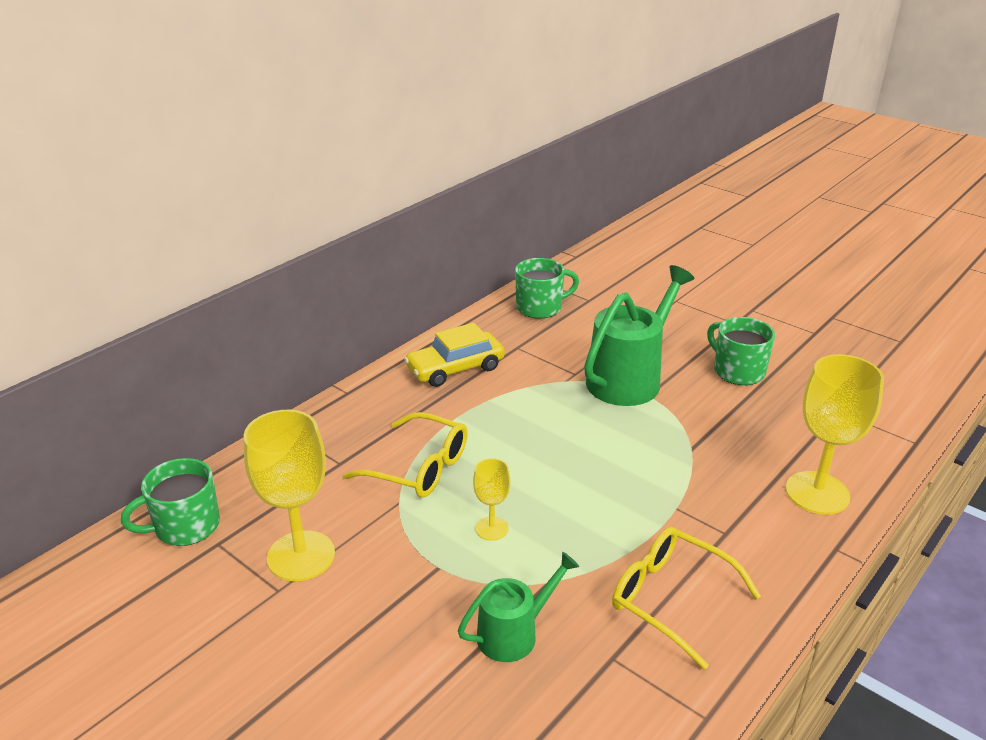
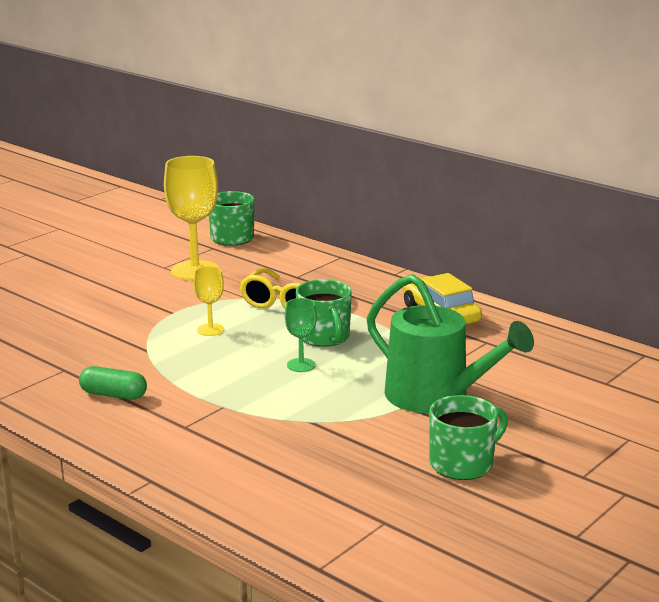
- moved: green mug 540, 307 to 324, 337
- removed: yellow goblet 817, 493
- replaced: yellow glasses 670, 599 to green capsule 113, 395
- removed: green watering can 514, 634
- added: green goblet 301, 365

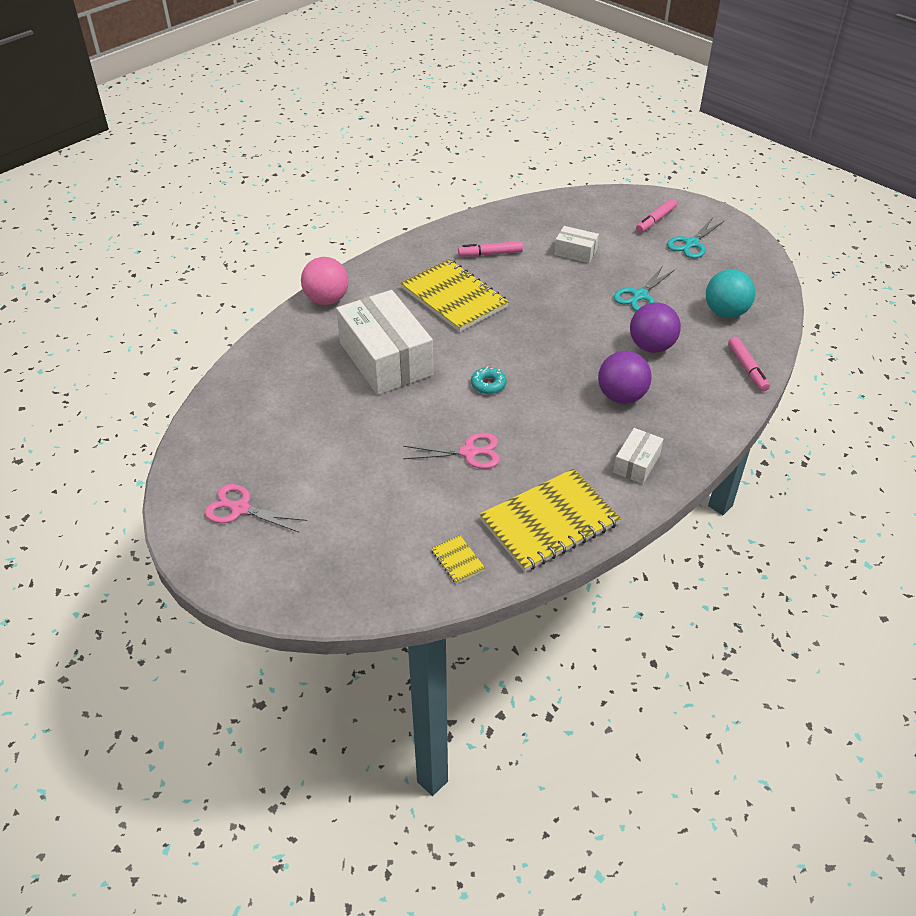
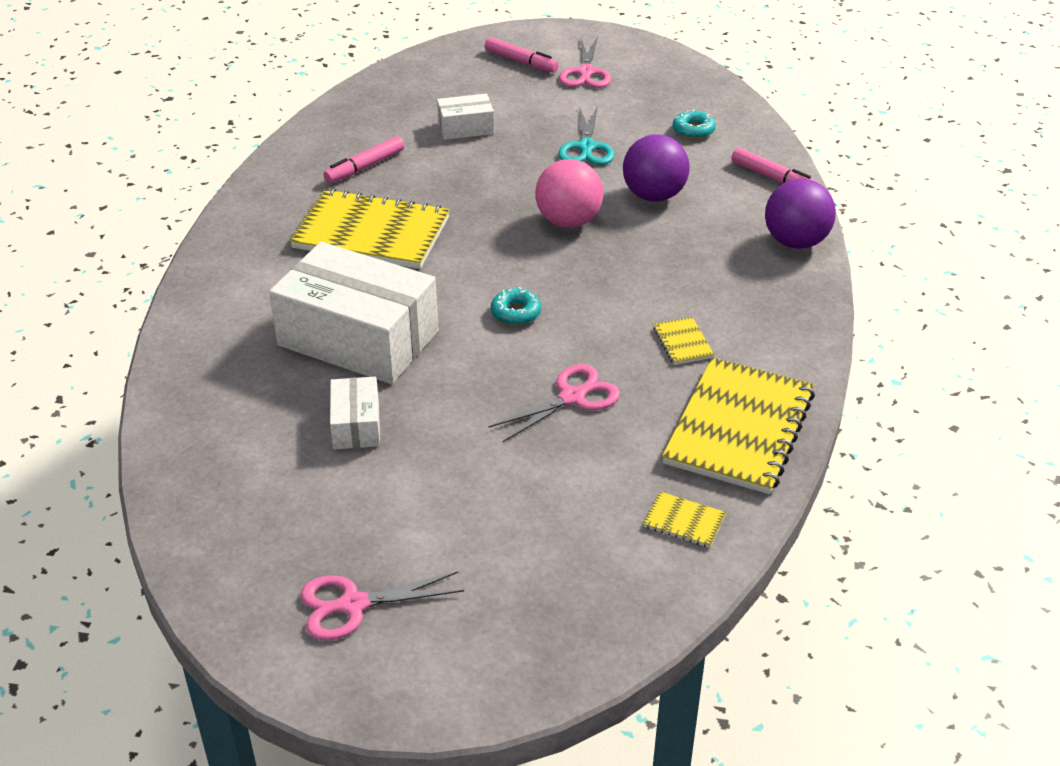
- turned: pink marker 655, 220 = 521, 62 60 degrees counterclockwise
- recoloured: turquoise scissors 691, 244 to pink scissors 585, 73
- moved: pink ball 327, 300 to 568, 221
- replaced: turquoise ball 725, 312 to turquoise donut 693, 130
- moved: purple ball 621, 396 to 795, 242
- moved: white box 636, 463 to 356, 425
- added: yellow notebook 683, 342

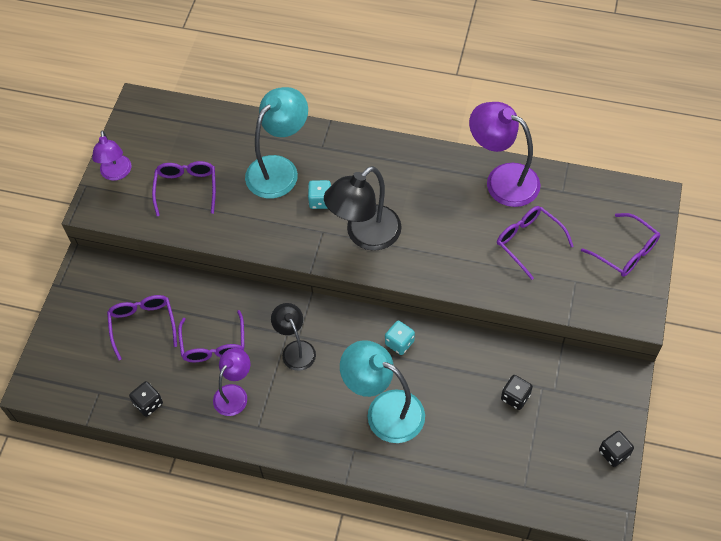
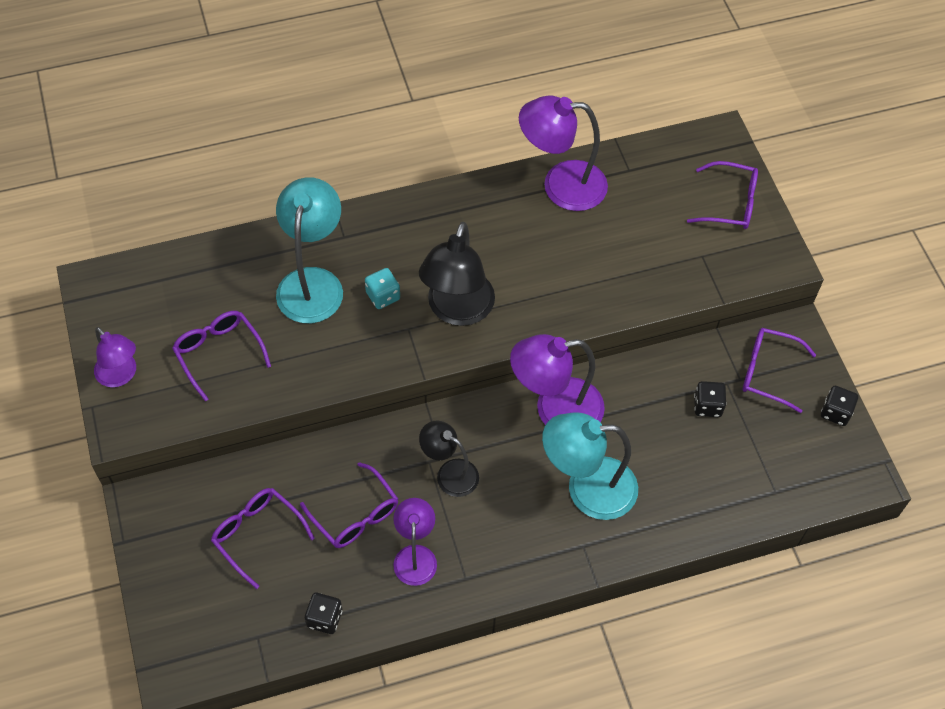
- moved: purple glasses 528, 241 to 767, 372
- replaced: turquoise dice 399, 343 to purple lamp 555, 410

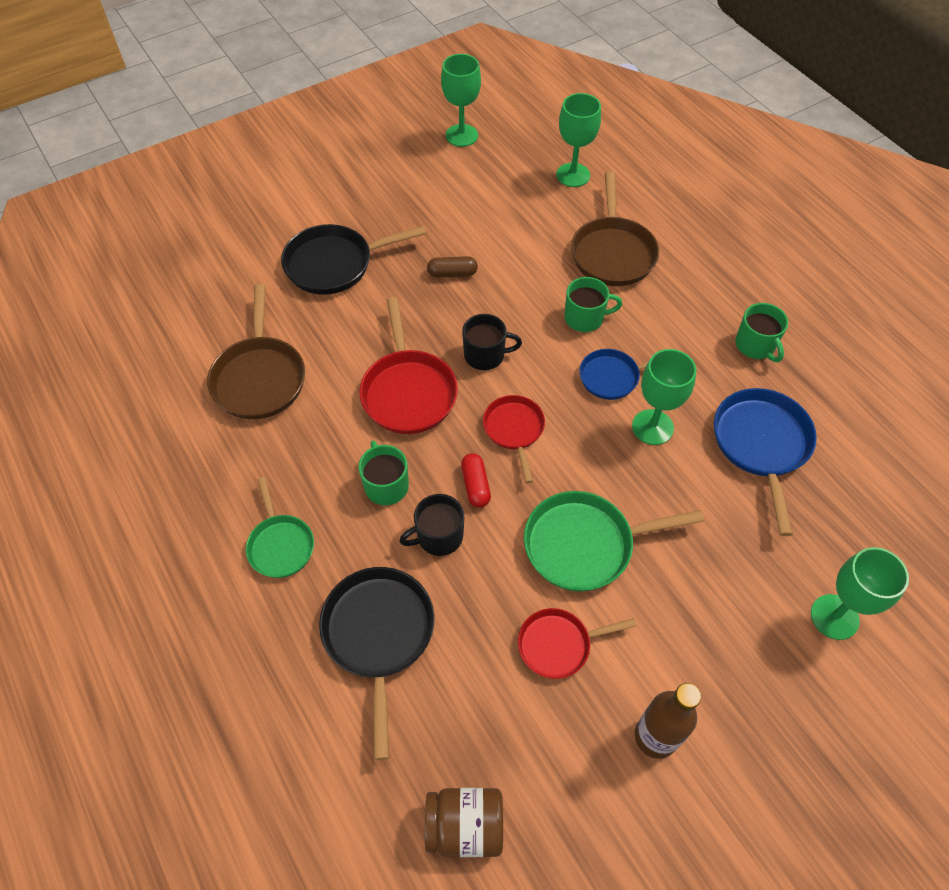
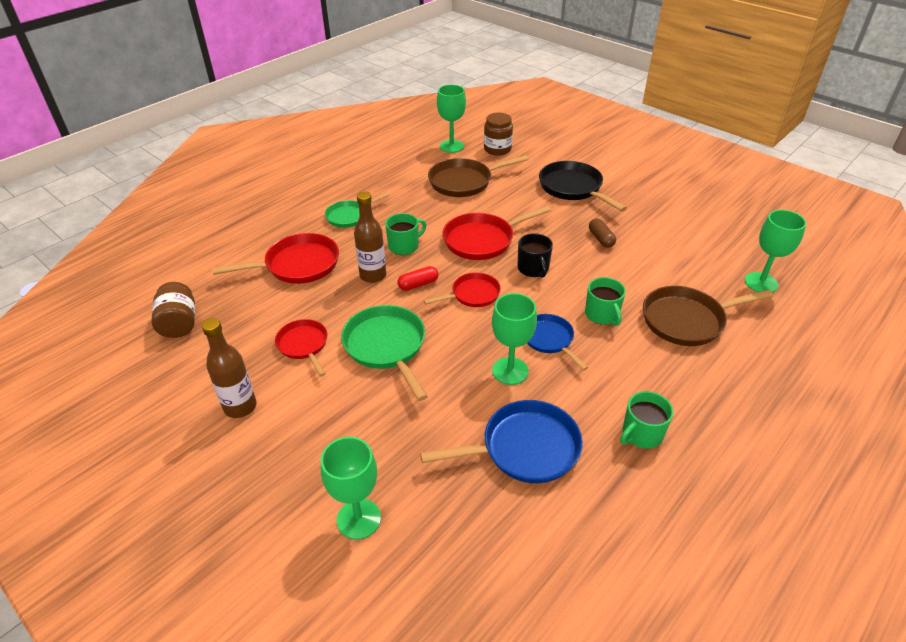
- moved: green goblet 461, 135 to 451, 146
- replaced: black mug 438, 536 to brown bottle 373, 275
- recoloured: black pan 379, 635 to red pan 297, 265
- added: brown jar 497, 149

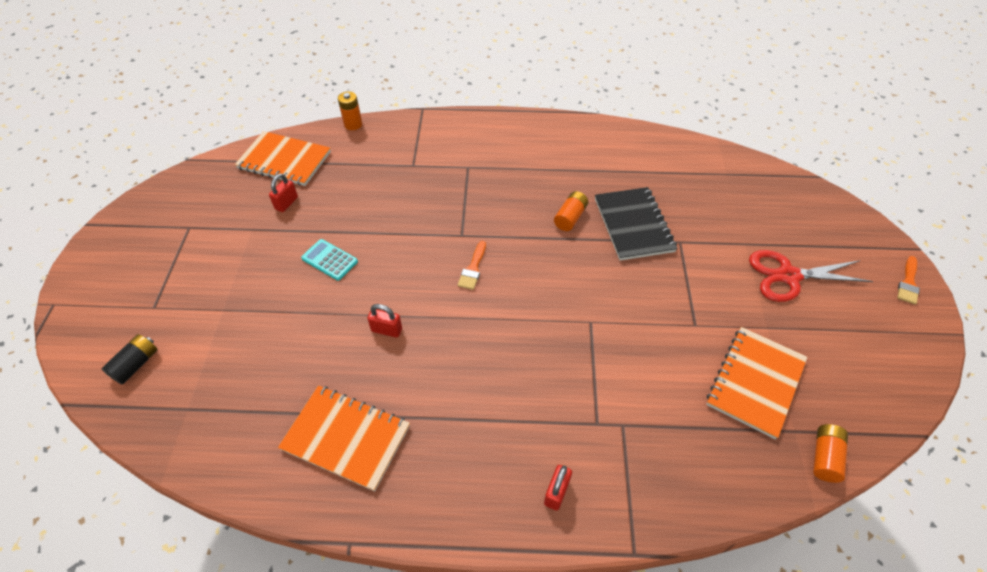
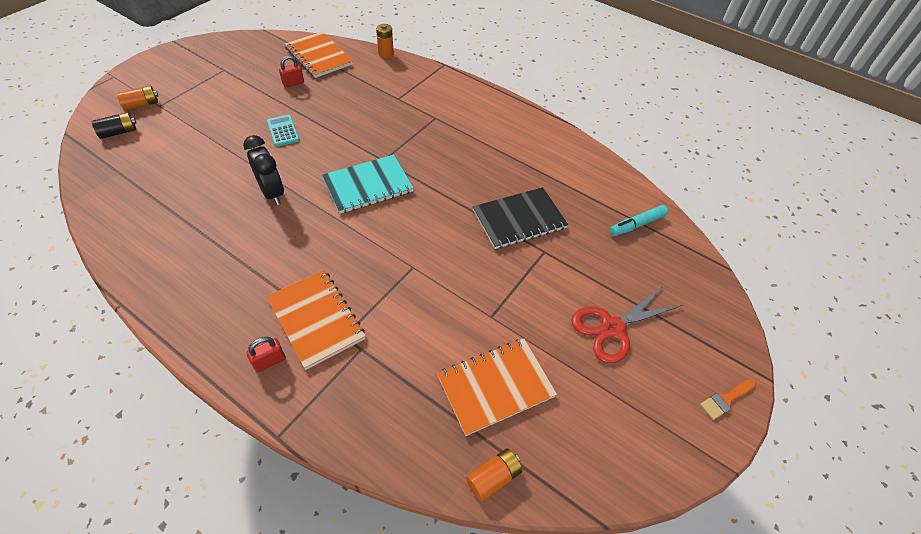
- turned: black notebook 633, 225 = 519, 219 45 degrees clockwise
- moved: orange battery 570, 217 to 141, 105
- replaced: orange brush 473, 269 to turquoise notebook 368, 185
- turned: red scissors 788, 276 = 612, 328 60 degrees counterclockwise
- replaced: red padlock 386, 330 to black clock 272, 193
- moved: orange notebook 346, 438 to 316, 319
- added: turquoise marker 637, 225

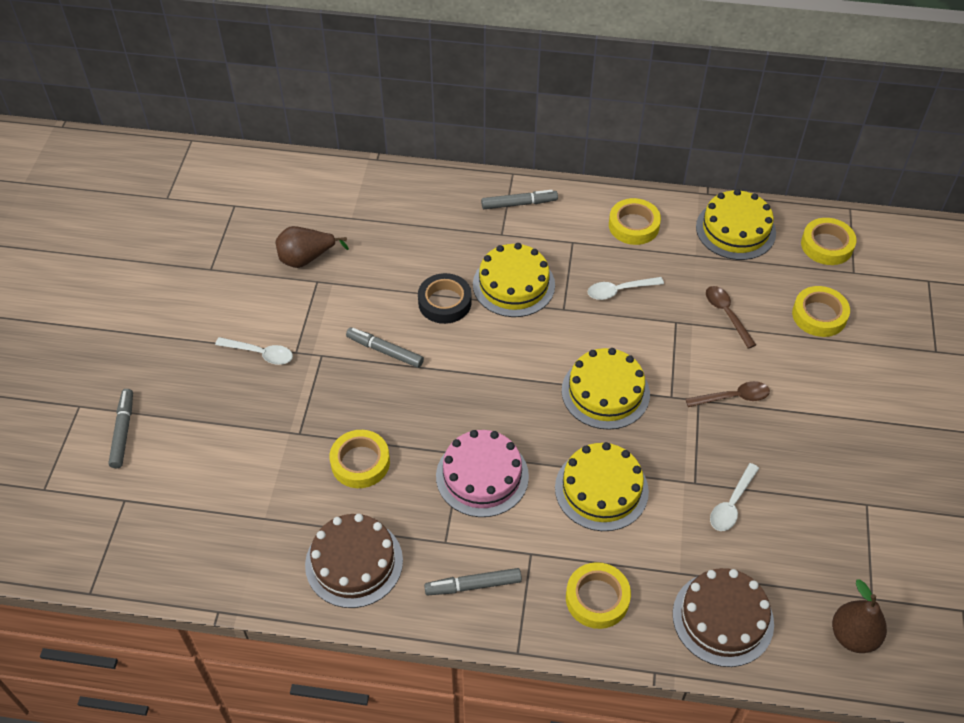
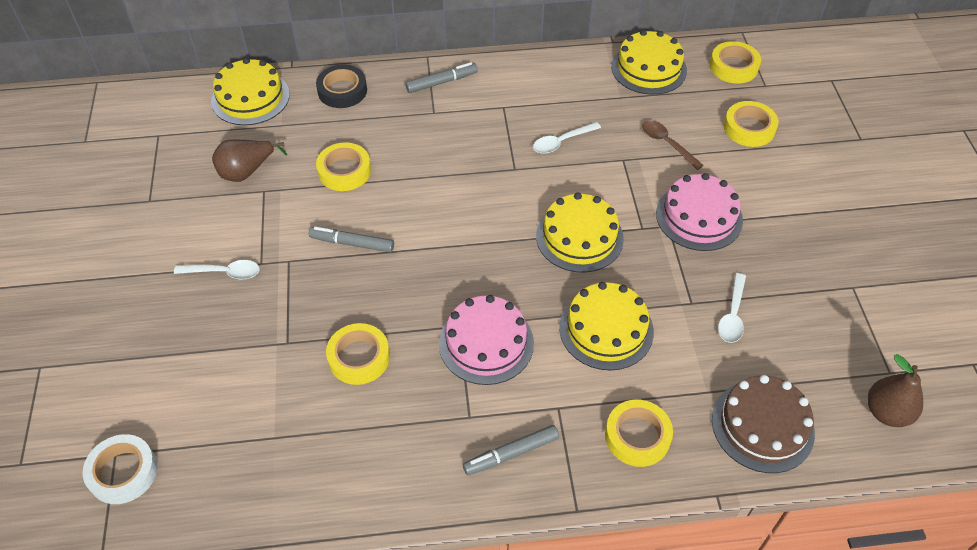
- moved: yellow tape 633, 225 to 344, 171
- moved: yellow cake 513, 284 to 250, 97
- moved: black tape 444, 302 to 342, 91
- replaced: brown spoon 733, 397 to pink cake 699, 217
- removed: grey marker 123, 431
- removed: brown cake 354, 562
- added: white tape 123, 472

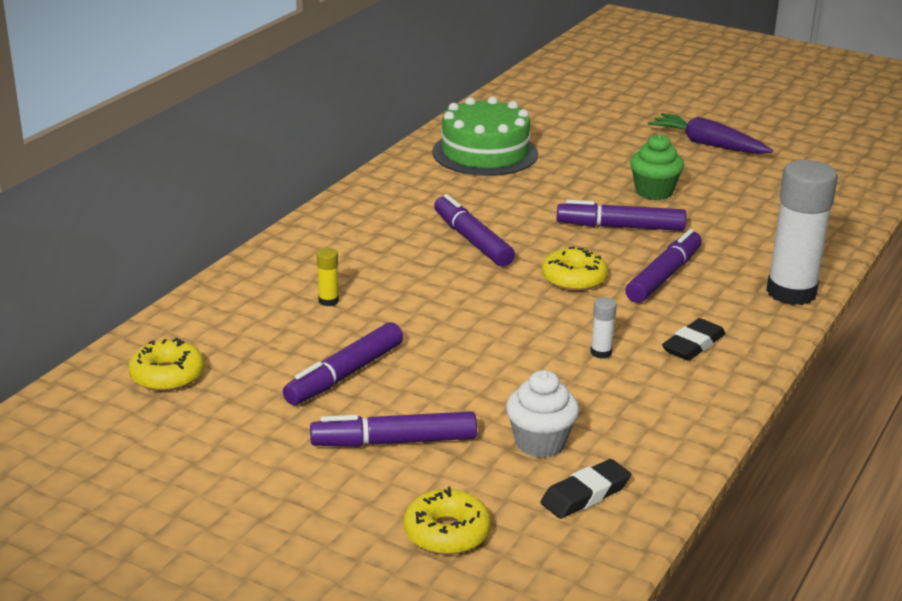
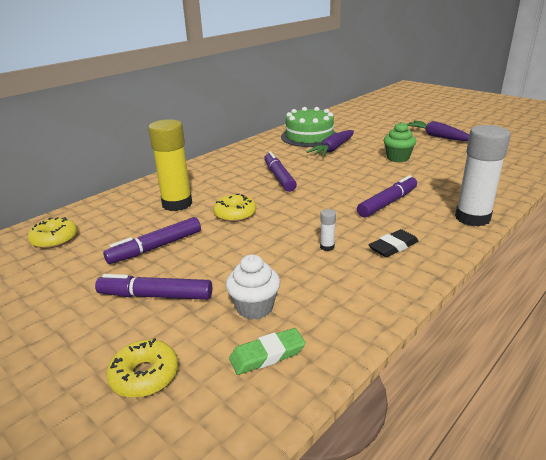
- removed: purple marker 620, 227
- moved: yellow donut 573, 279 to 235, 214
- resized: yellow glue stick 328, 301 = 177, 204 x2.49
- recoloured: black eraser 585, 494 to green eraser 267, 355
- added: purple carrot 333, 149

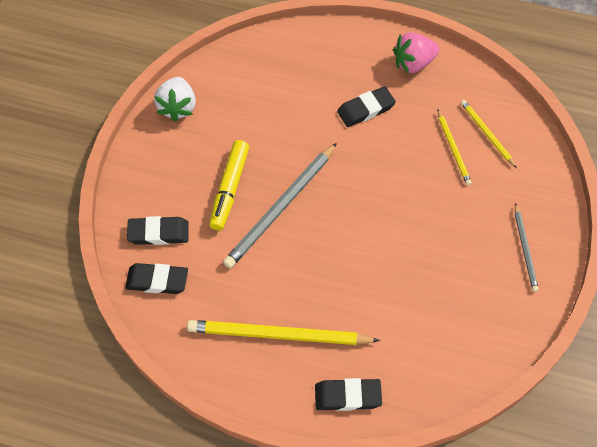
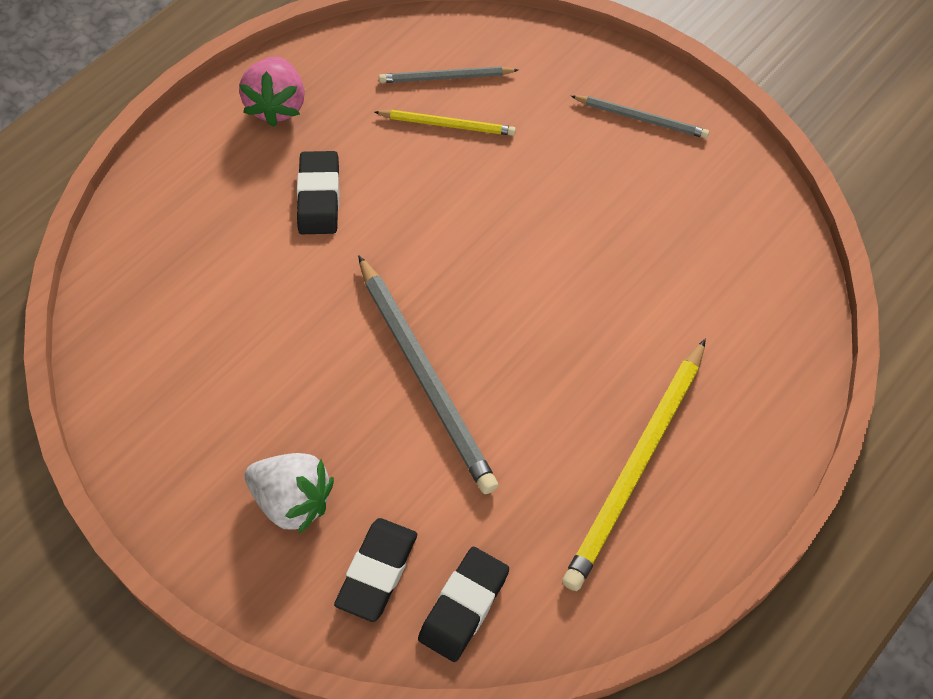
- moved: white strawberry 177, 107 to 292, 501
- recoloured: yellow pencil 486, 134 to grey pencil 445, 77
- removed: yellow marker 229, 189
- removed: black eraser 347, 396

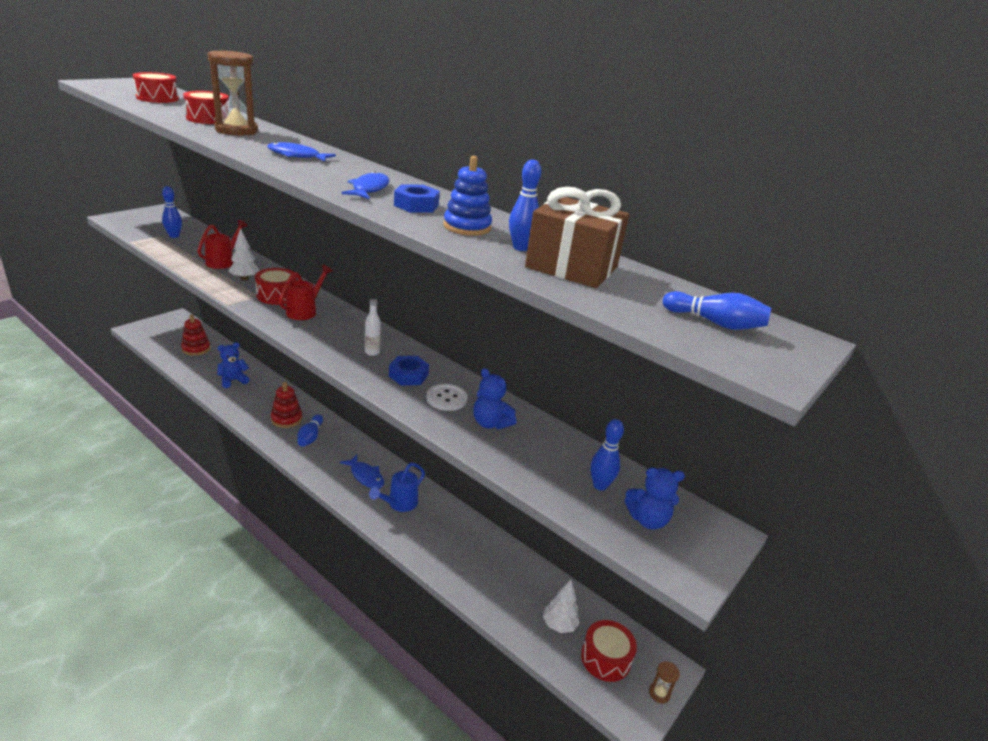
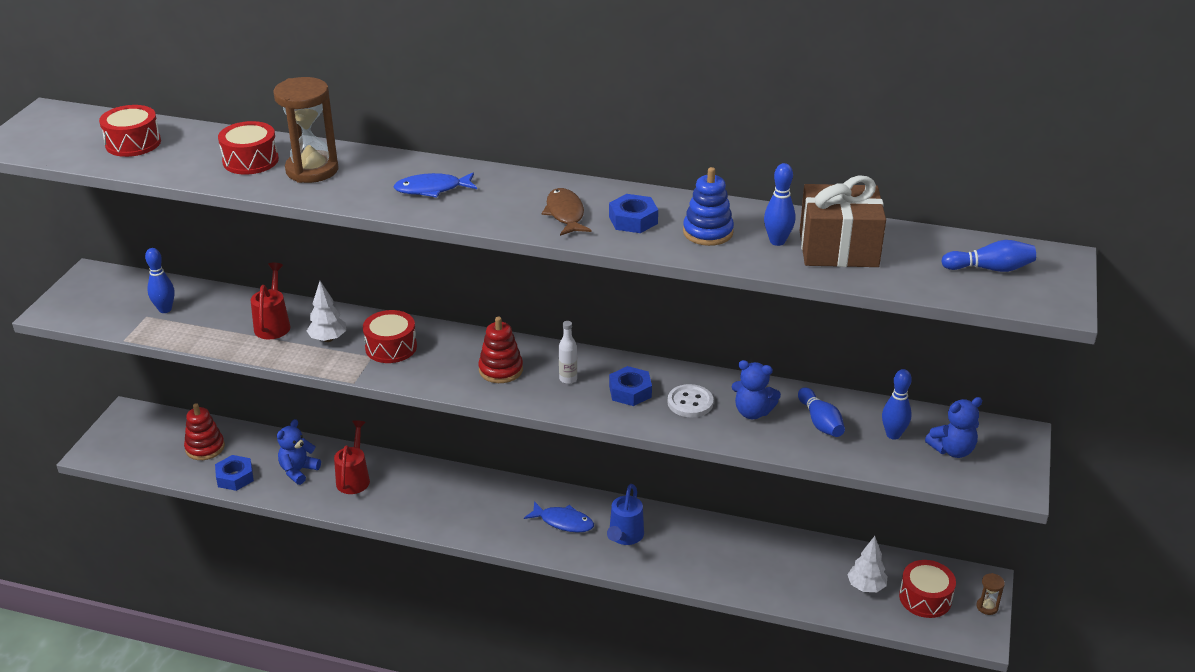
- recoloured: blue fish 369, 189 to brown fish 565, 214
- moved: red watering can 304, 311 to 354, 478
- moved: red stacking toy 286, 419 to 501, 370
- moved: blue bowling pin 310, 437 to 820, 422
- added: blue nut 235, 477

